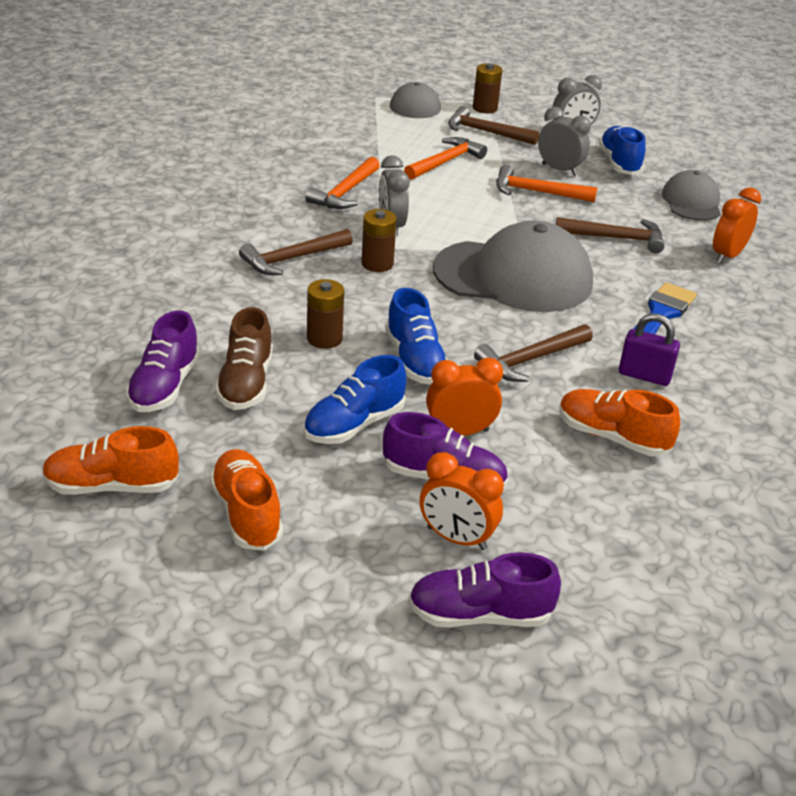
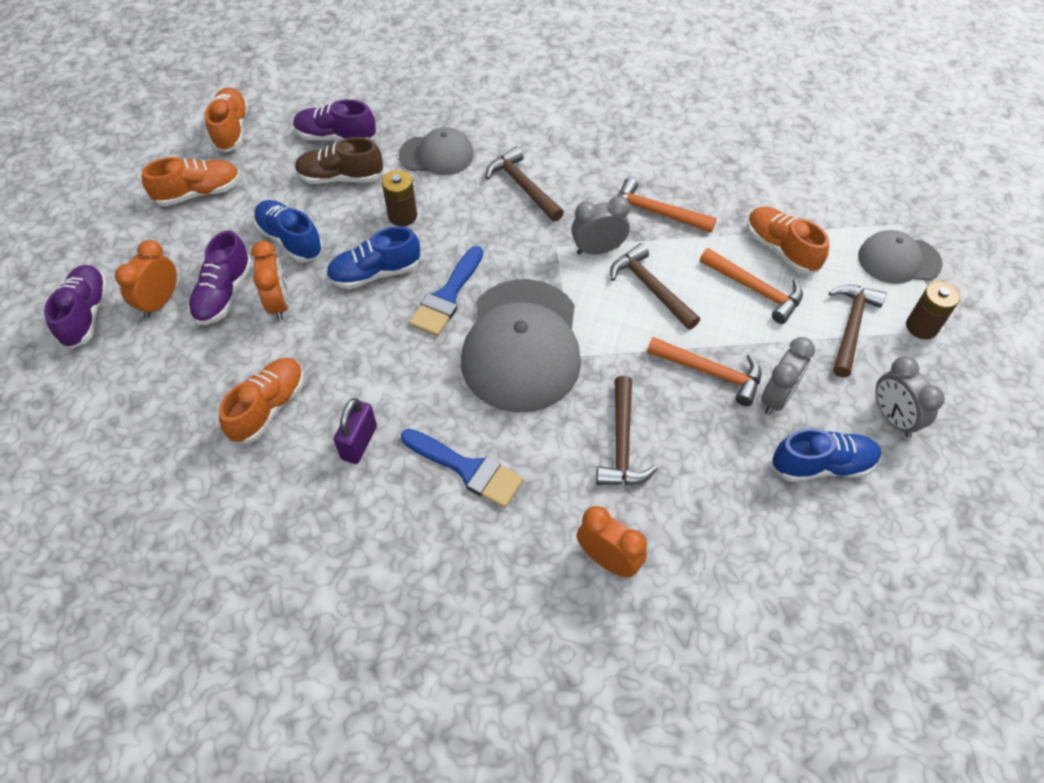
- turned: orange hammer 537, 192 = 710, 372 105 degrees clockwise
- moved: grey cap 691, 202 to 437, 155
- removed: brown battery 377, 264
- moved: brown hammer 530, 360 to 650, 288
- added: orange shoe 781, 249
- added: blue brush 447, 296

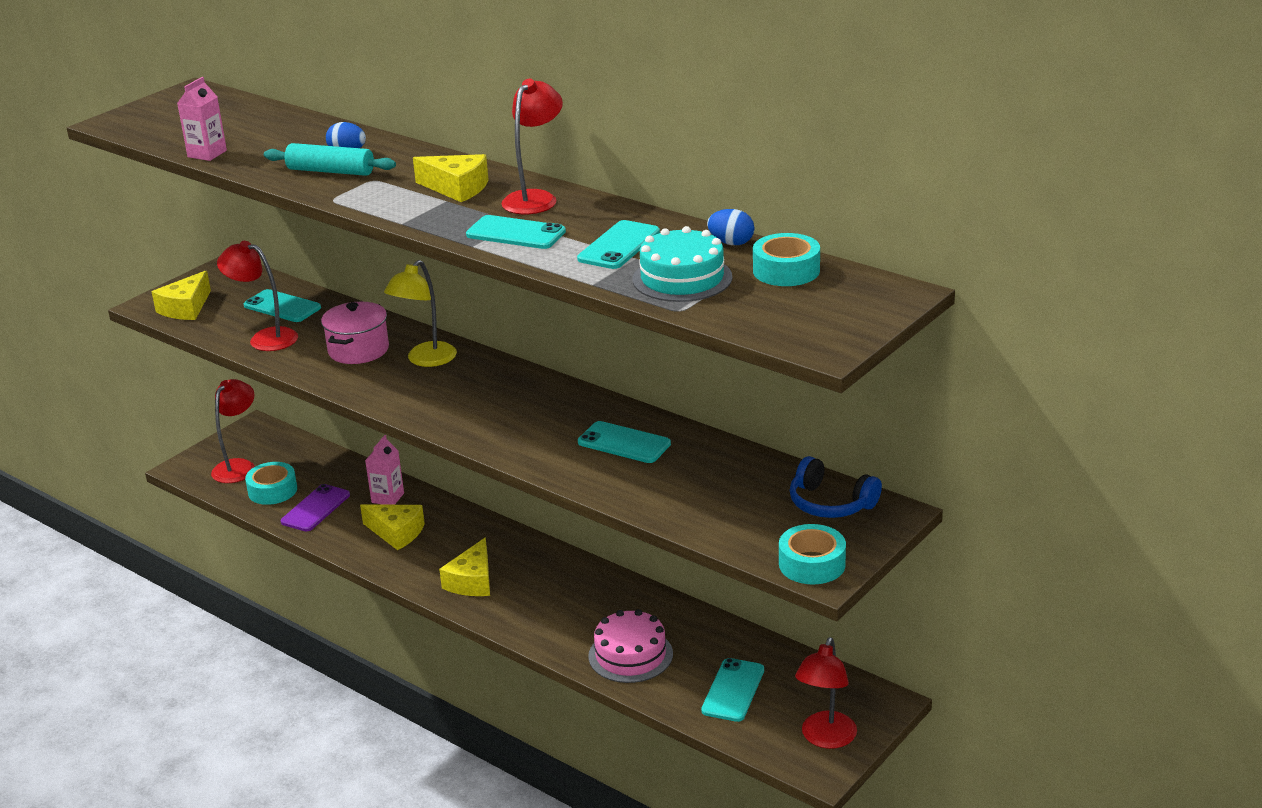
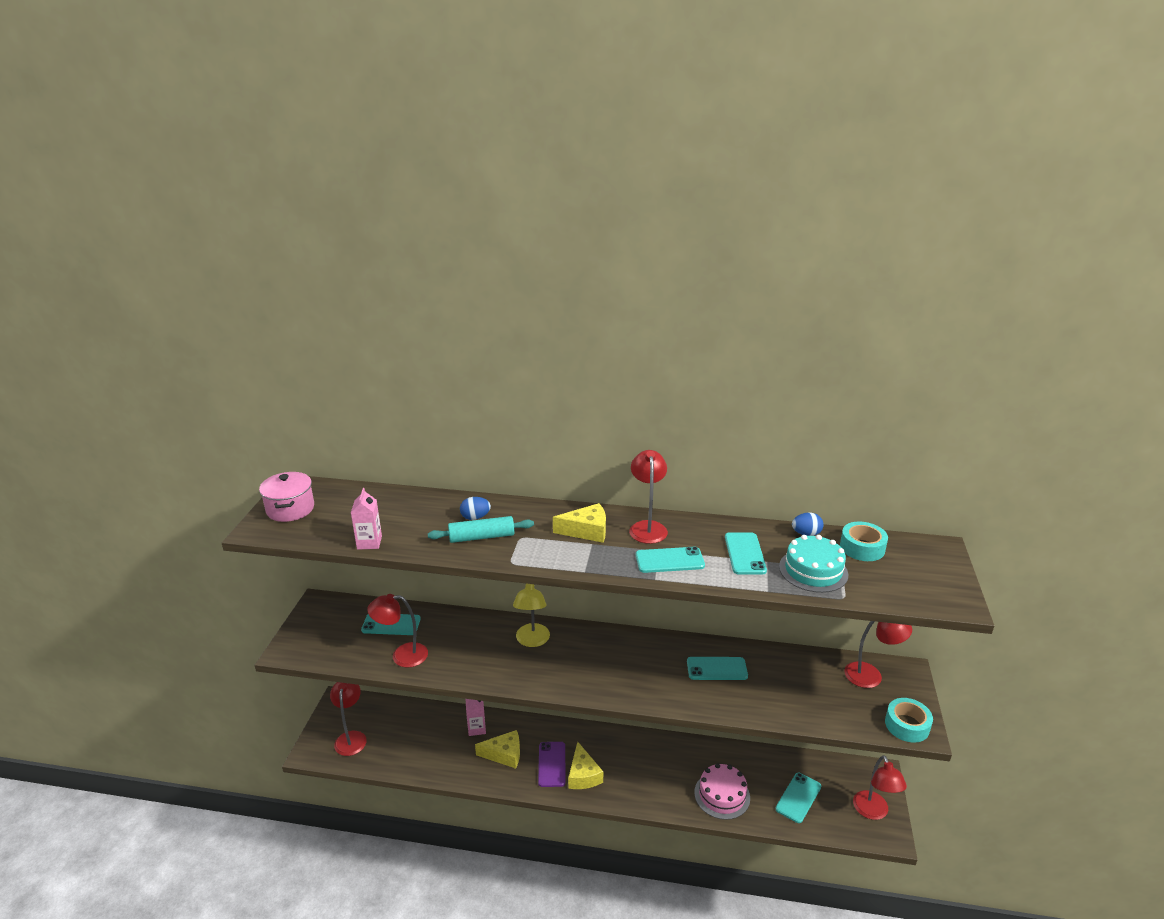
- removed: yellow cheese 186, 308
- moved: pink pot 358, 350 to 290, 509
- replaced: blue headphones 830, 503 to red lamp 871, 675
- removed: turquoise tape 272, 490
- moved: purple phone 315, 508 to 552, 764
- turned: turquoise phone 733, 690 = 798, 798 45 degrees clockwise

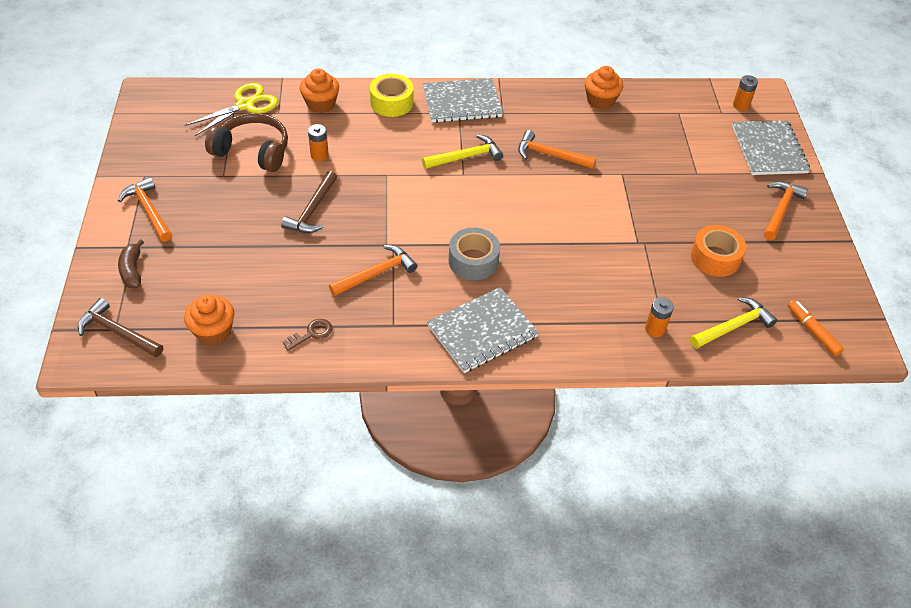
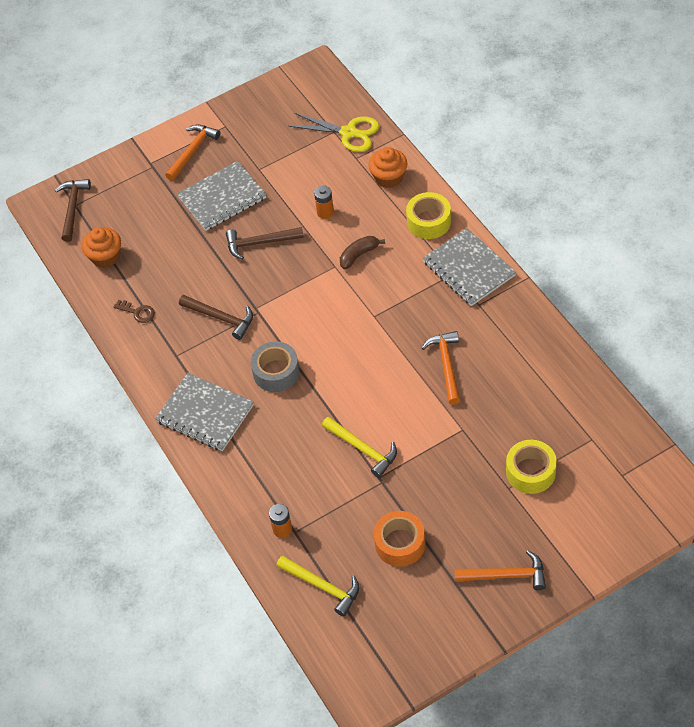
- removed: orange cupcake 600, 100
- removed: orange battery 741, 105
- removed: brown headphones 253, 151
- moved: grey notebook 769, 149 to 222, 197
- moved: yellow hammer 466, 157 to 363, 449
- moved: brown banana 132, 271 to 359, 255
- recoloured: orange hammer 376, 273 to brown hammer 221, 318
- removed: orange marker 812, 331
- added: yellow tape 530, 472

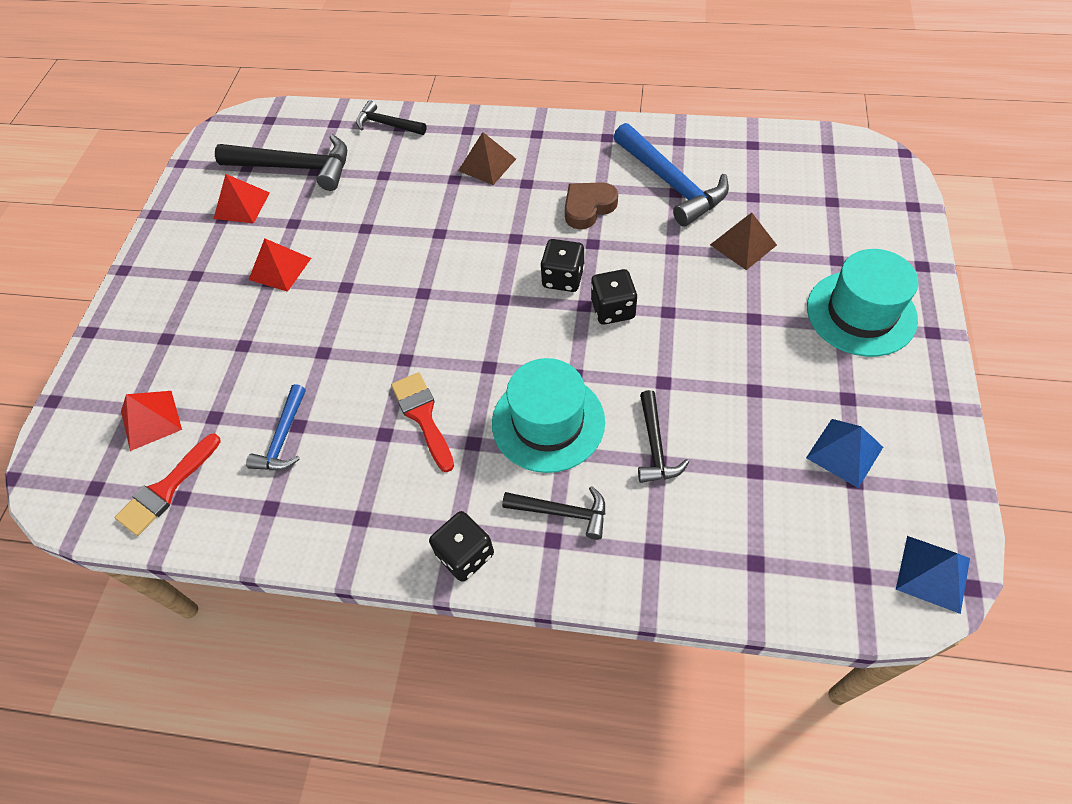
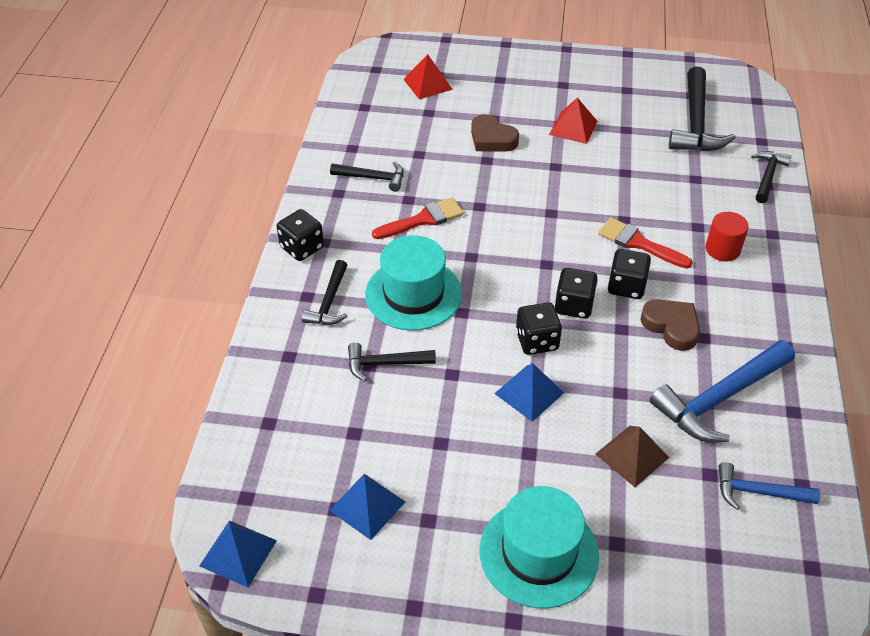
- replaced: brown pyramid 487, 164 to red cylinder 722, 249
- removed: red pyramid 241, 205
- moved: blue hammer 283, 438 to 758, 492
- moved: red brush 166, 489 to 638, 243
- added: brown heart 492, 139
- added: black hammer 373, 178
- added: black dice 626, 286
- added: blue pyramid 529, 393

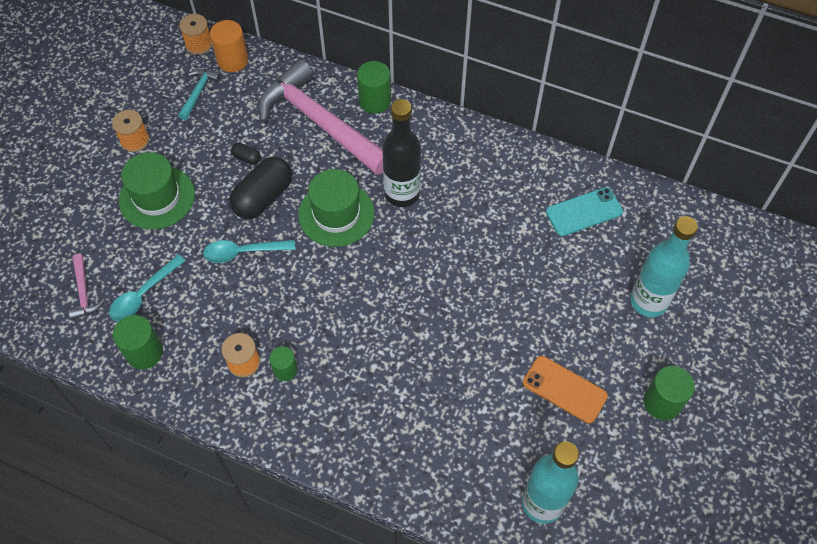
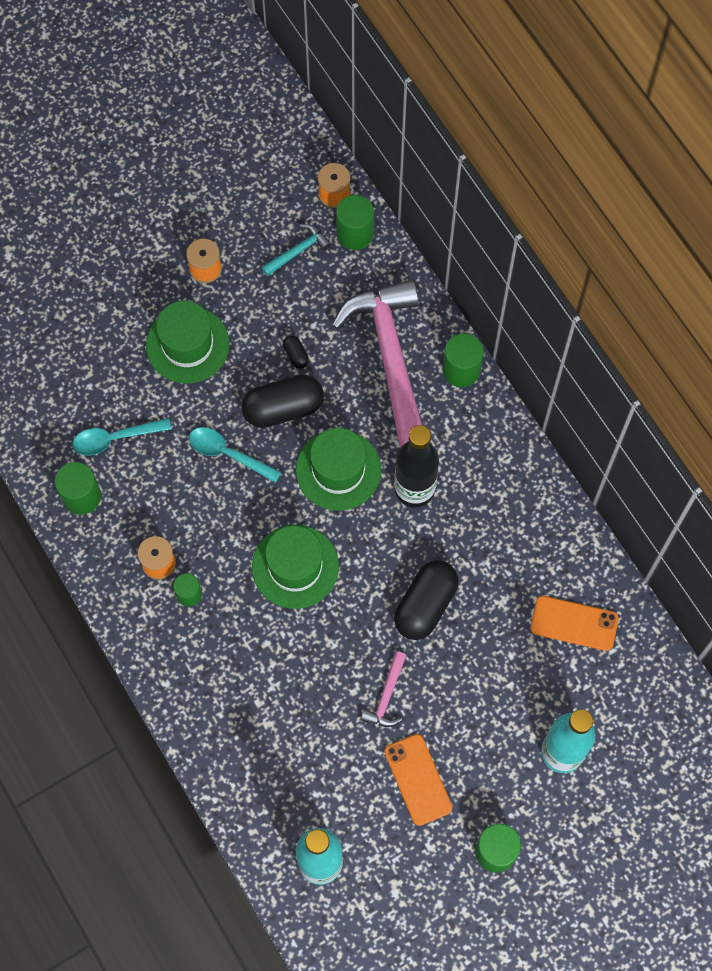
- recoloured: orange cylinder 232, 60 to green cylinder 355, 233
- recoloured: turquoise phone 584, 212 to orange phone 574, 623
- moved: pink hammer 84, 292 to 386, 696
- added: green hat 295, 566
- added: black capsule 425, 605

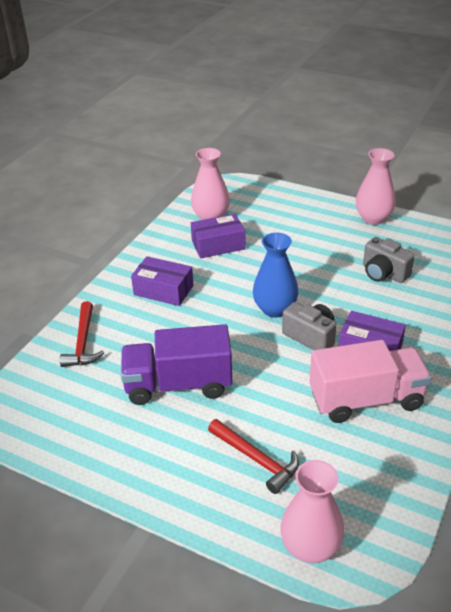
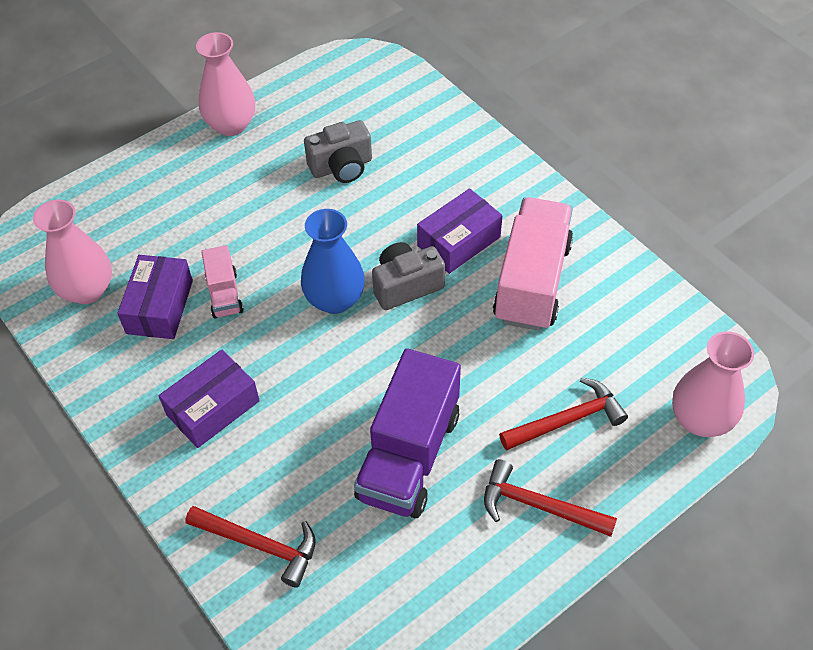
- added: pink truck 224, 294
- added: red hammer 539, 505

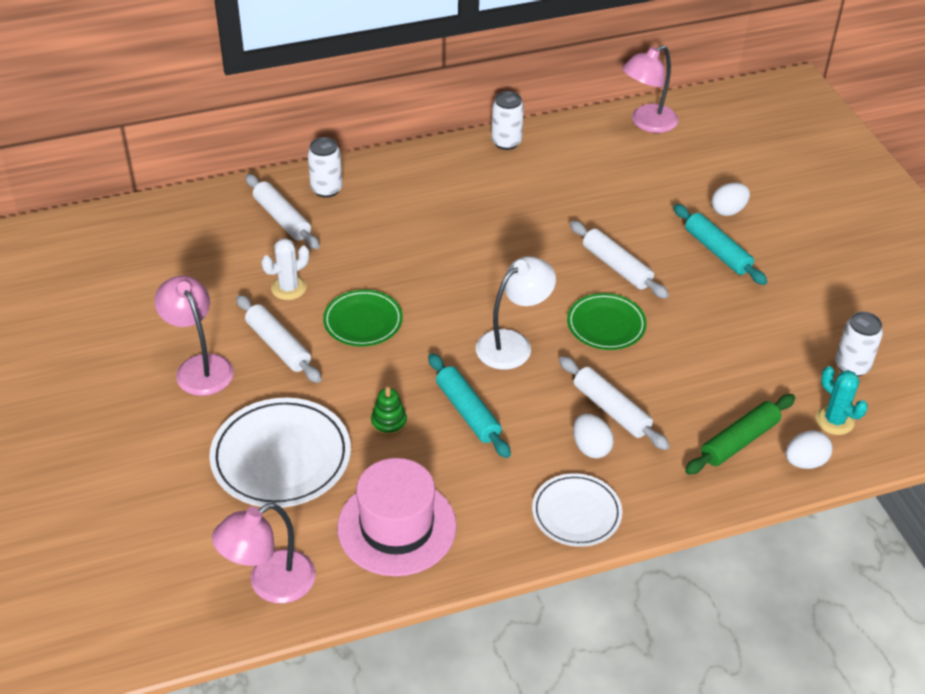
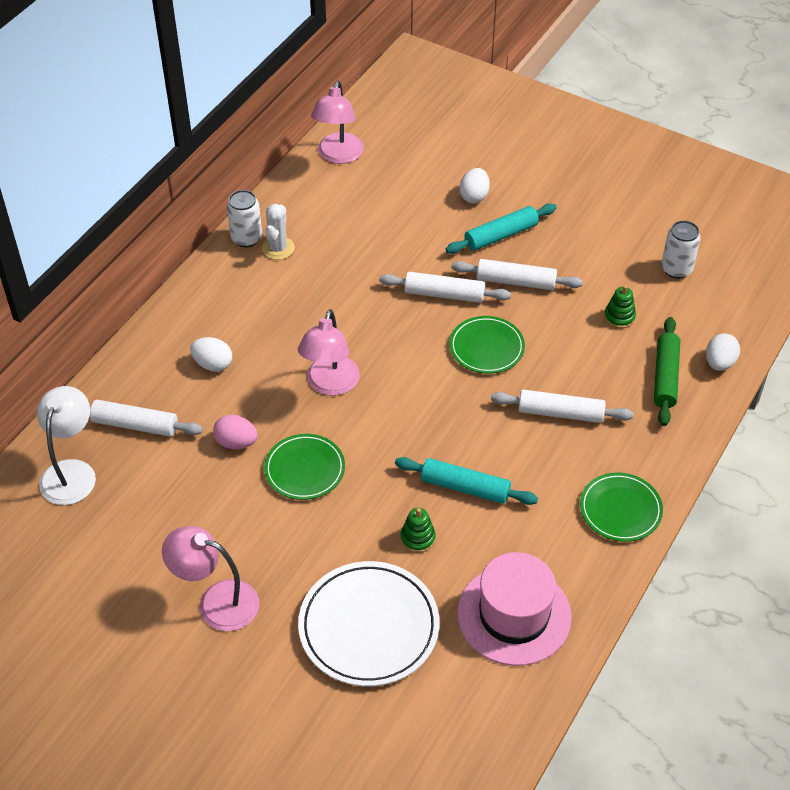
- removed: white can 326, 189
- turned: turquoise rolling pin 717, 251 = 501, 235 45 degrees counterclockwise
- moved: white cactus 288, 288 to 278, 248
- moved: white lamp 513, 344 to 71, 472
- moved: white rolling pin 278, 345 to 516, 281
- removed: turquoise cactus 834, 420
- moved: white egg 591, 447 to 213, 364
- recoloured: white plate 576, 513 to green plate 620, 509
- moved: pink lamp 270, 584 to 330, 385
- added: green stacking toy 619, 317
- added: pink egg 236, 442

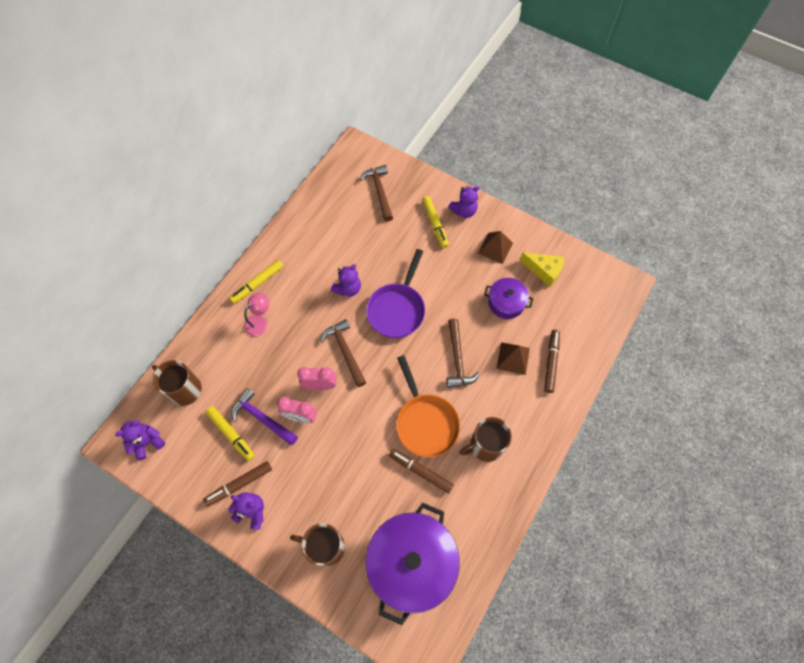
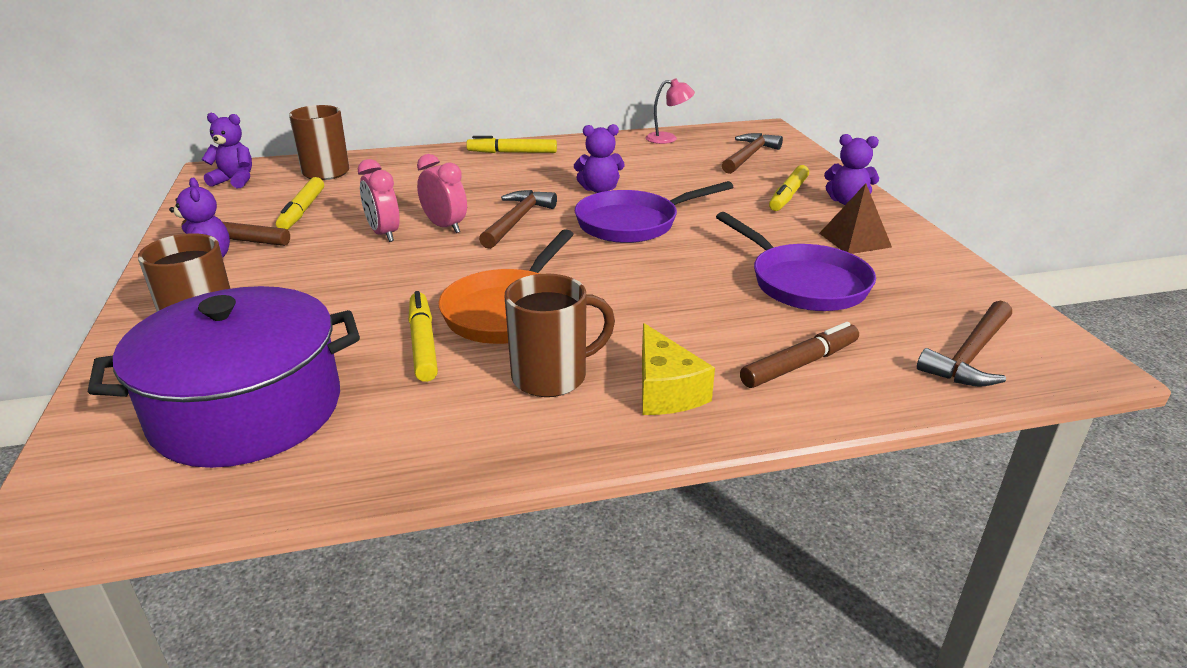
- moved: yellow cheese 544, 271 to 665, 390
- replaced: purple pot 506, 303 to purple pan 803, 283
- moved: pink lamp 260, 322 to 668, 138
- moved: brown hammer 457, 359 to 970, 355
- removed: brown pyramid 513, 358
- removed: purple hammer 262, 418
- turned: brown mug 485, 446 = 552, 377 135 degrees clockwise
- recoloured: brown marker 420, 471 to yellow marker 423, 343

